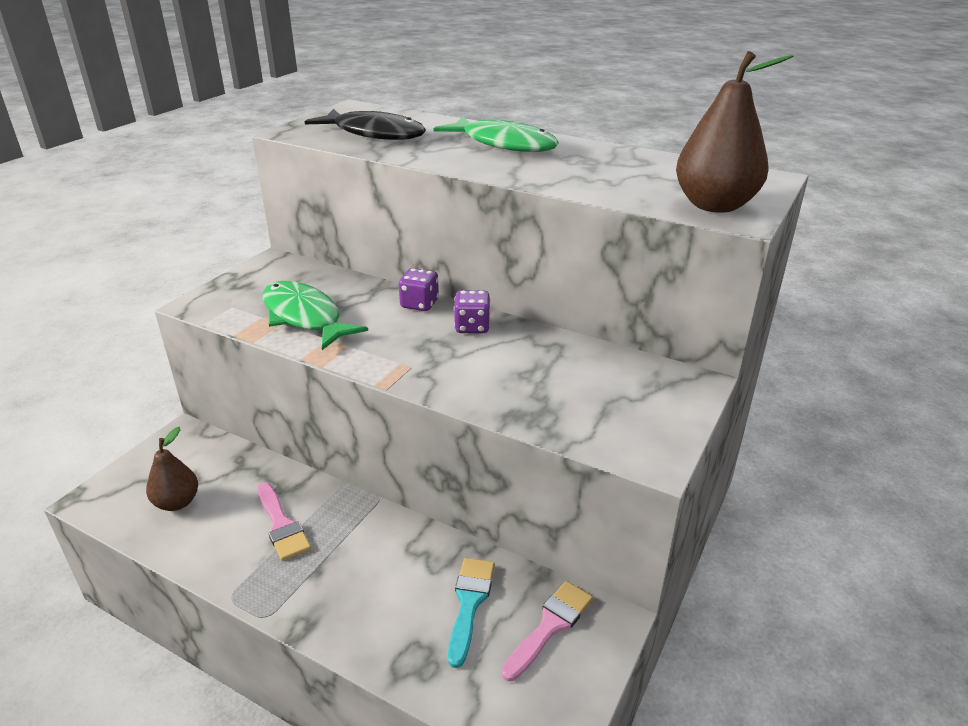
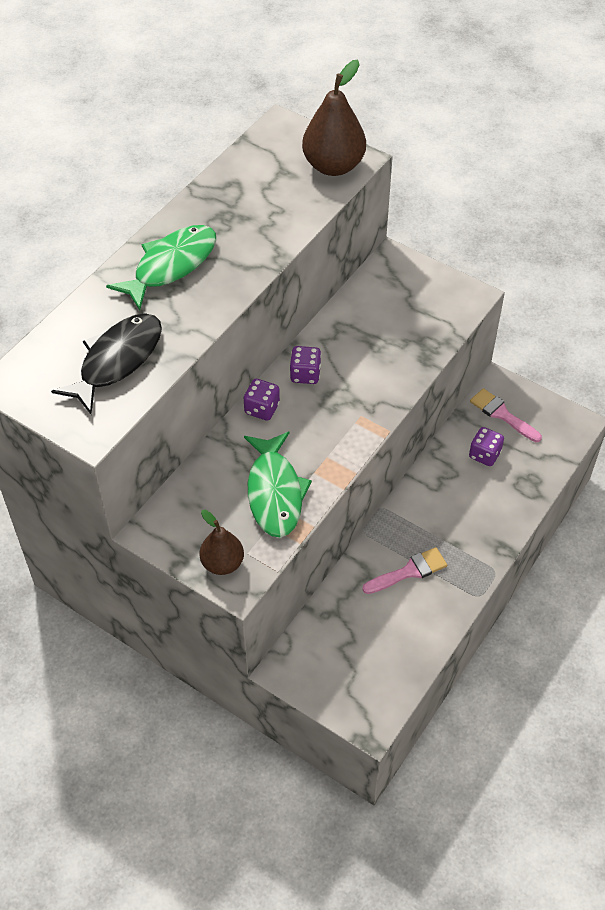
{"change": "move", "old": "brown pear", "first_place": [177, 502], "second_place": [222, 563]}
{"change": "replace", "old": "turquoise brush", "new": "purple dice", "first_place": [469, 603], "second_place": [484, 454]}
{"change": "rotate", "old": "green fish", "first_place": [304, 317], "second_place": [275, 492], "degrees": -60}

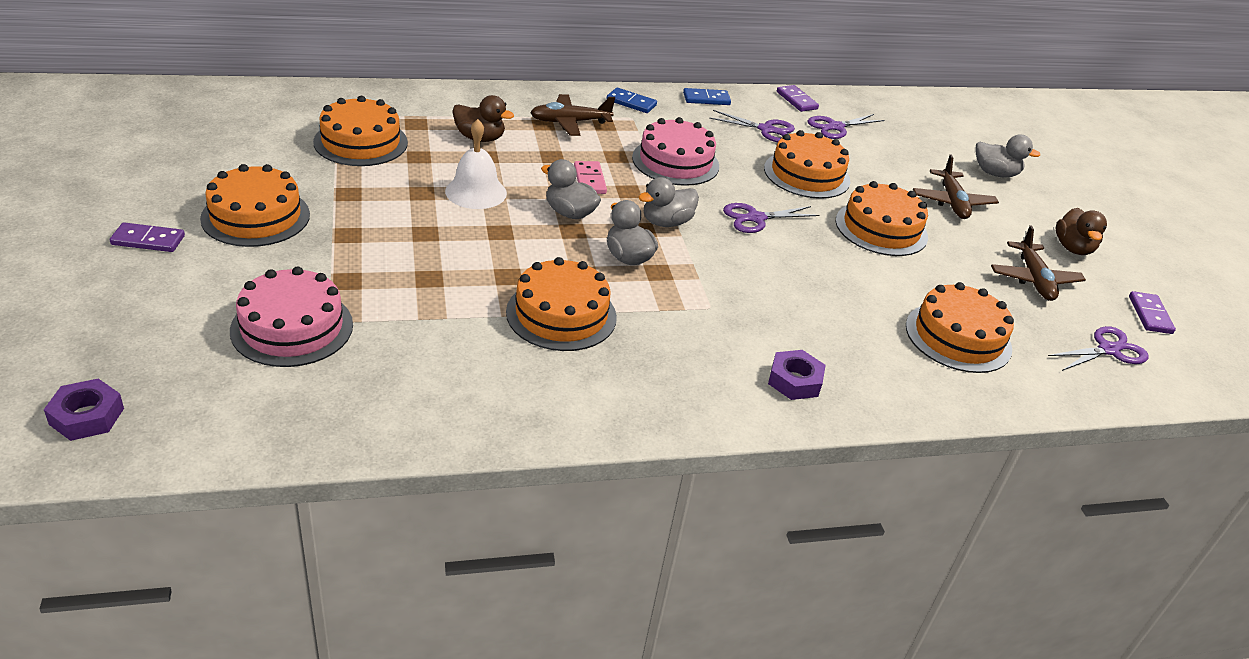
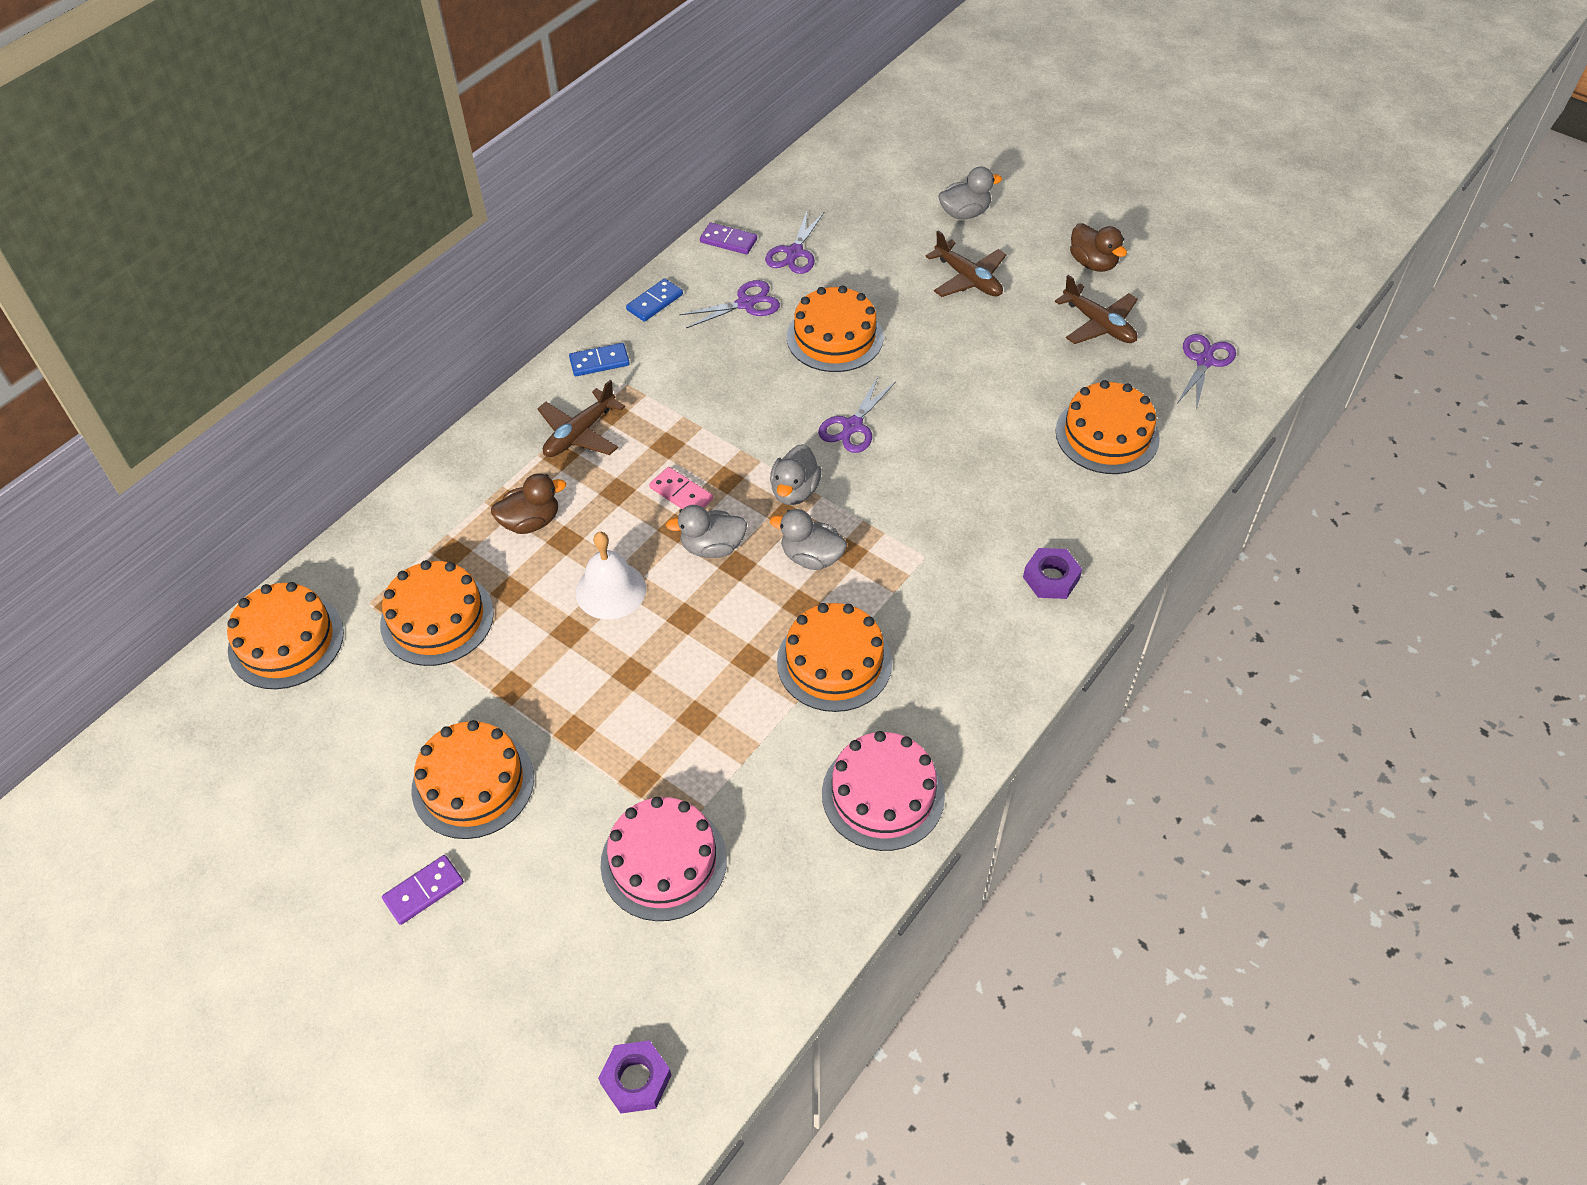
{"change": "delete", "old": "purple domino", "first_place": [1149, 315]}
{"change": "move", "old": "pink cake", "first_place": [675, 162], "second_place": [883, 794]}
{"change": "move", "old": "orange cake", "first_place": [881, 229], "second_place": [286, 641]}

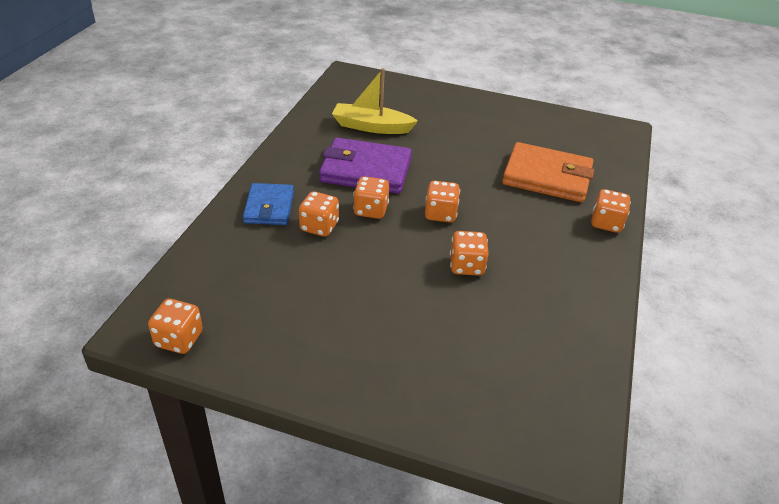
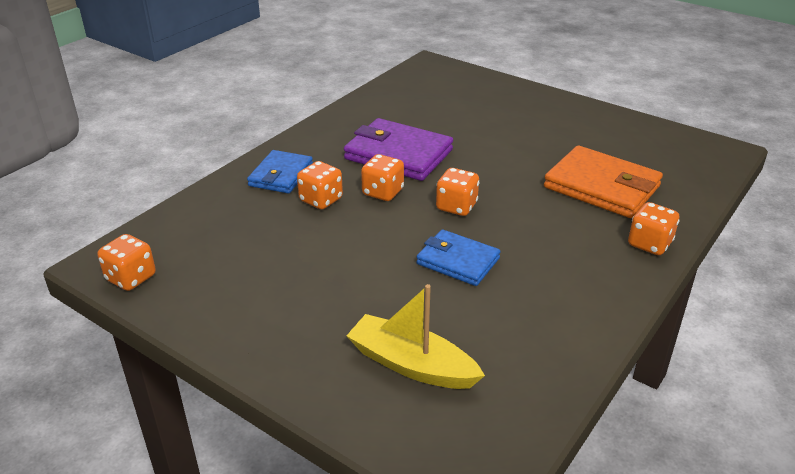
{"change": "move", "old": "yellow boat", "first_place": [371, 127], "second_place": [411, 364]}
{"change": "replace", "old": "orange dice", "new": "blue wallet", "first_place": [466, 266], "second_place": [458, 261]}

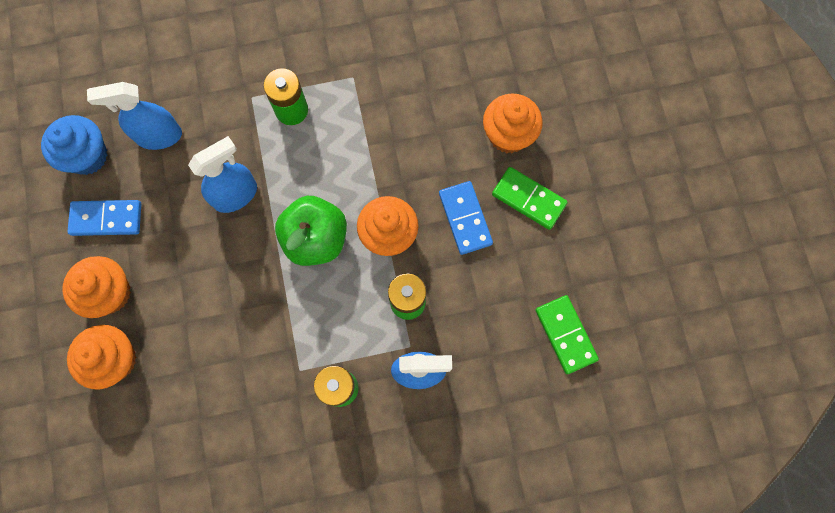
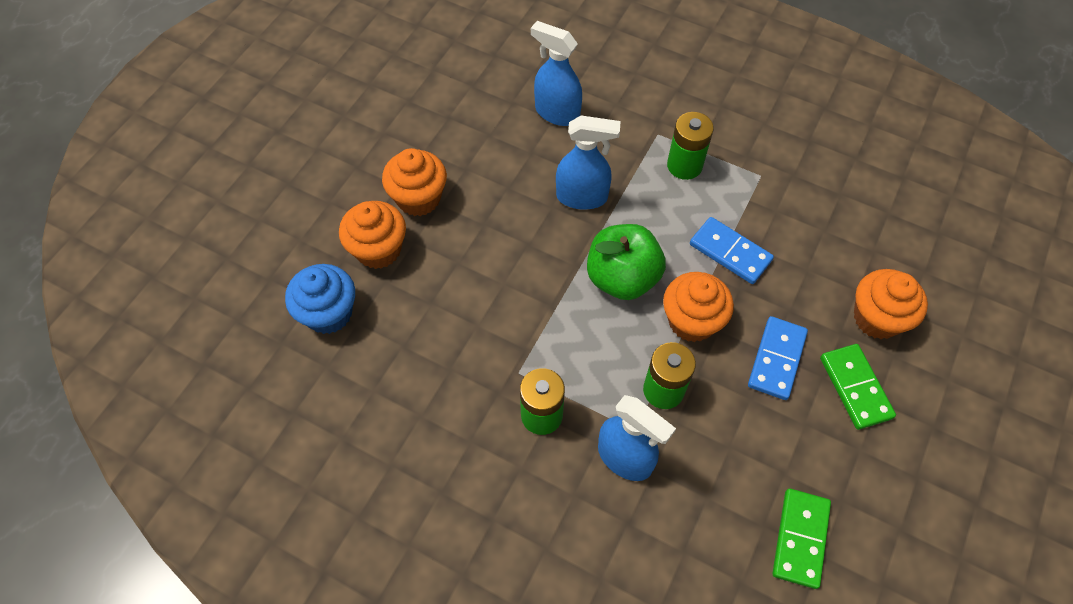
{"change": "move", "old": "blue cupcake", "first_place": [87, 156], "second_place": [329, 313]}
{"change": "move", "old": "blue domino", "first_place": [106, 218], "second_place": [730, 252]}

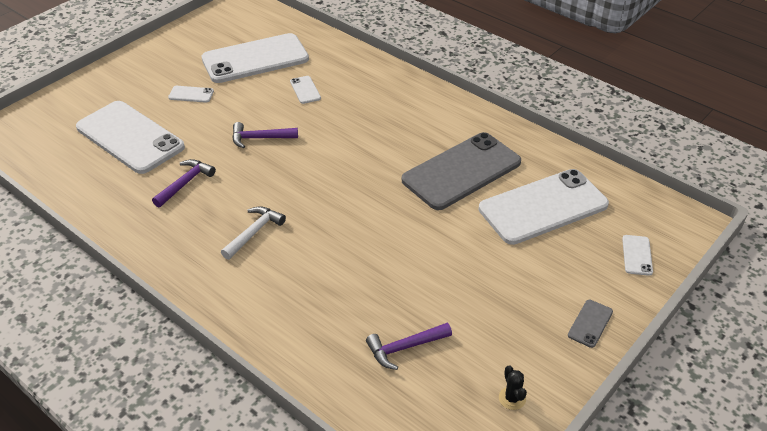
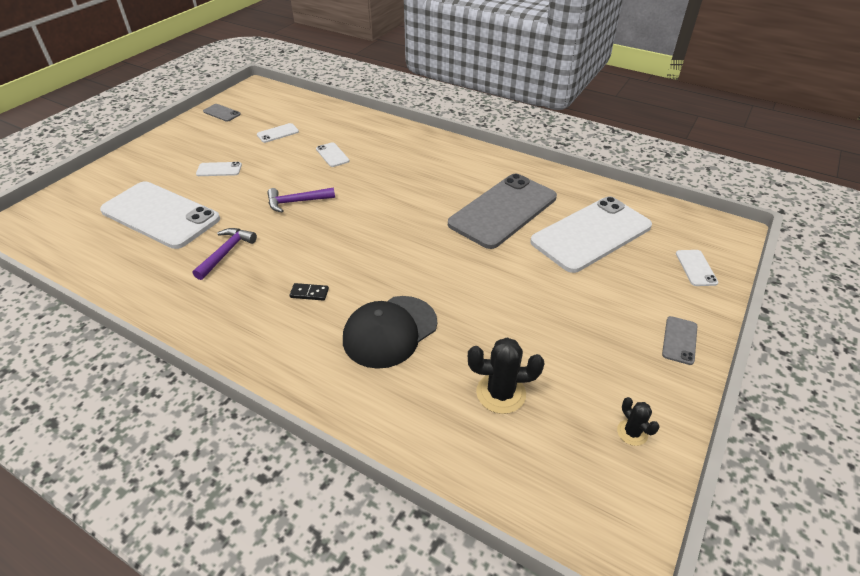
{"change": "insert", "new": "grey phone", "second_place": [221, 113]}
{"change": "insert", "new": "black cap", "second_place": [390, 331]}
{"change": "replace", "old": "white hammer", "new": "black domino", "first_place": [254, 232], "second_place": [309, 293]}
{"change": "replace", "old": "purple hammer", "new": "black cactus", "first_place": [405, 347], "second_place": [501, 393]}
{"change": "resize", "old": "white phone", "first_place": [255, 59], "second_place": [278, 133], "factor": 0.4}

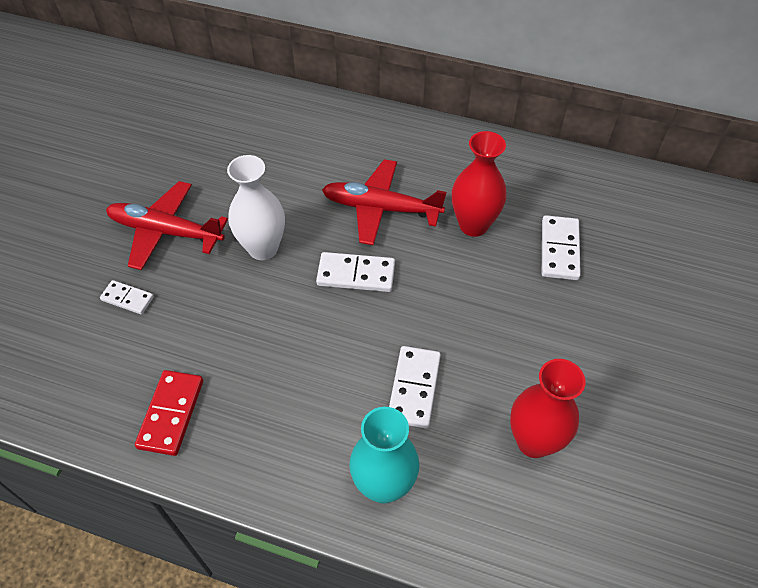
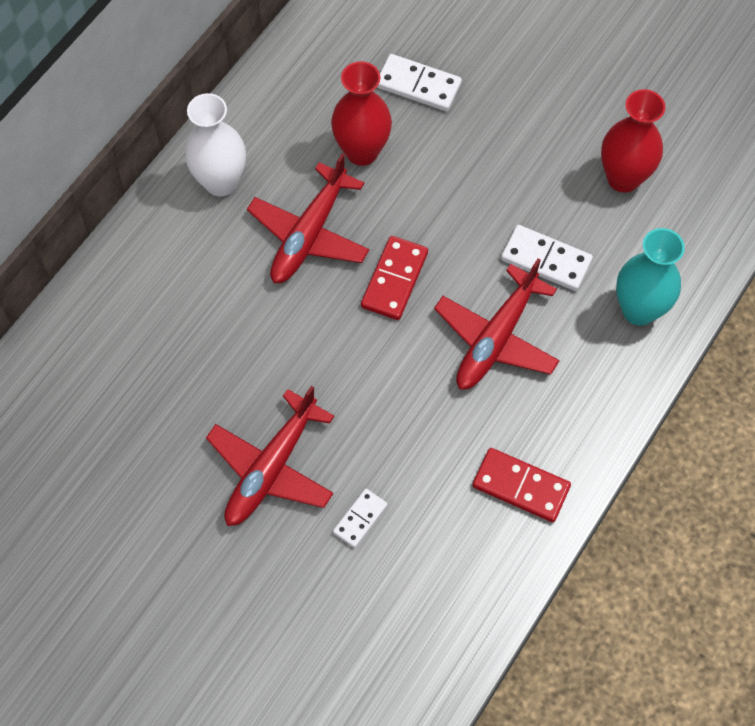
{"change": "insert", "new": "red plane", "second_place": [496, 338]}
{"change": "move", "old": "white vase", "first_place": [263, 248], "second_place": [220, 182]}
{"change": "recolor", "old": "white domino", "new": "red domino", "first_place": [356, 274], "second_place": [394, 280]}

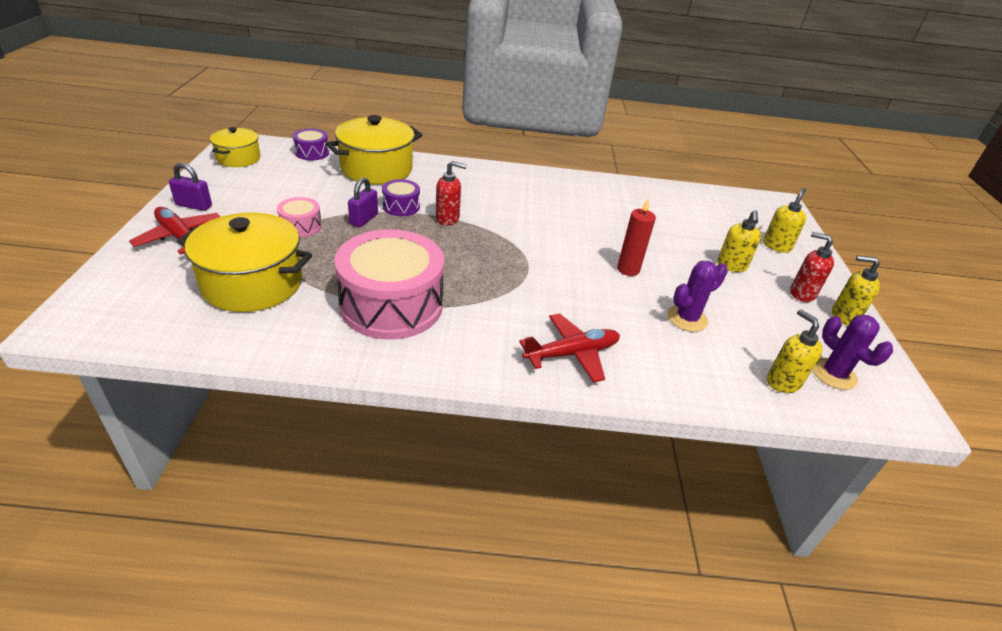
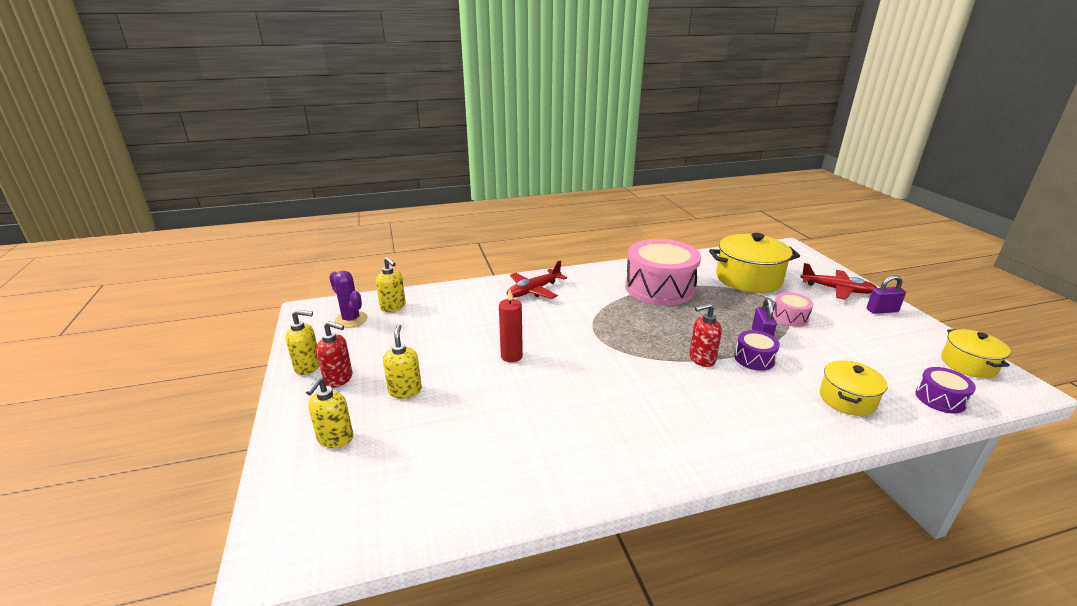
{"change": "delete", "old": "purple cactus", "first_place": [687, 318]}
{"change": "resize", "old": "yellow pot", "first_place": [376, 169], "second_place": [847, 399], "factor": 0.58}

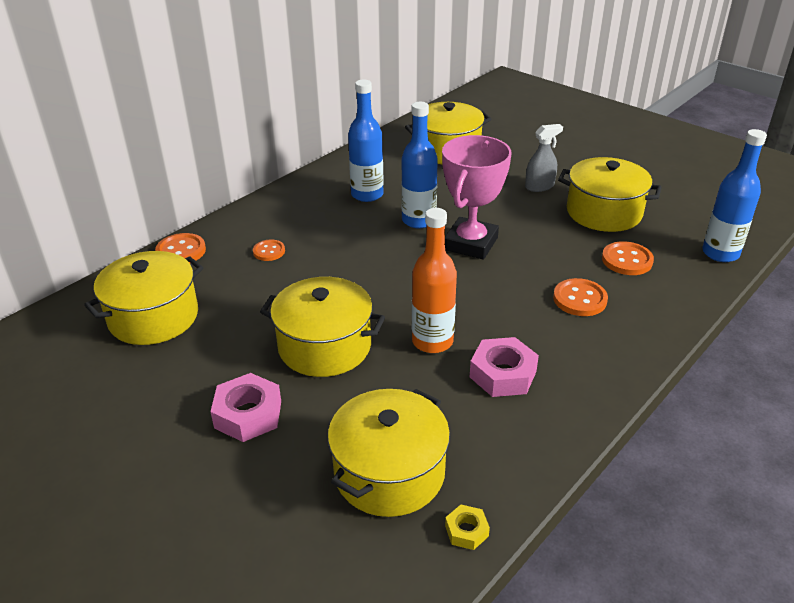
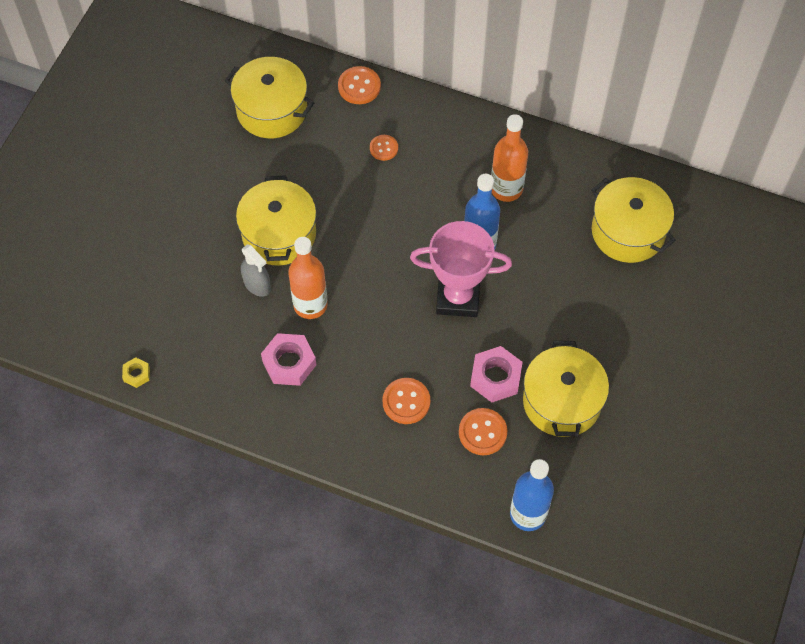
{"change": "delete", "old": "yellow pot", "first_place": [389, 472]}
{"change": "move", "old": "pink nut", "first_place": [248, 414], "second_place": [495, 377]}
{"change": "move", "old": "grey spray bottle", "first_place": [539, 186], "second_place": [257, 284]}
{"change": "recolor", "old": "blue bottle", "new": "orange bottle", "first_place": [367, 194], "second_place": [506, 189]}

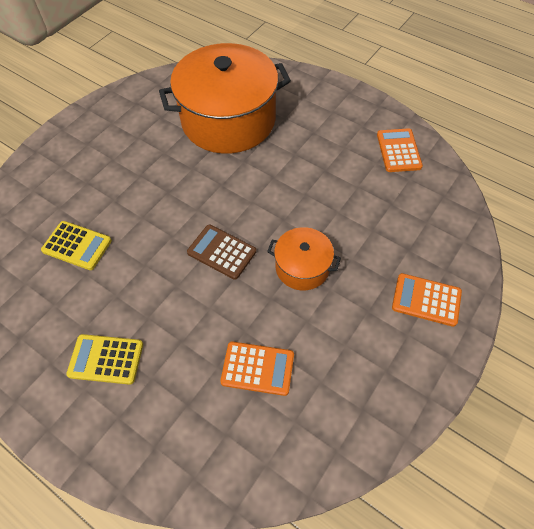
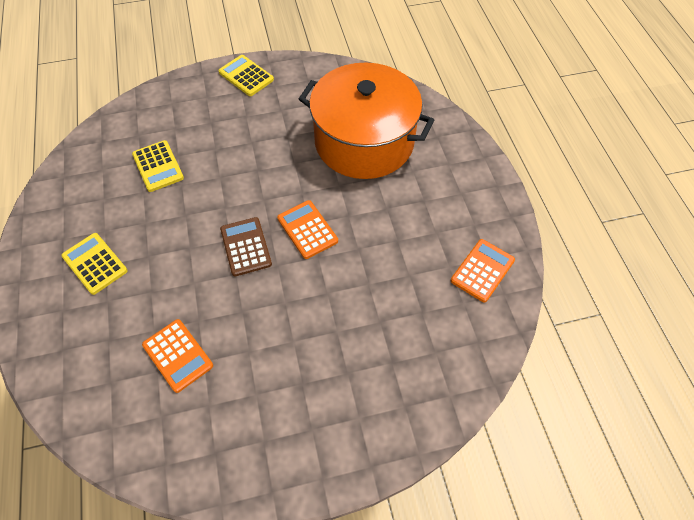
{"change": "delete", "old": "orange pot", "first_place": [302, 267]}
{"change": "insert", "new": "yellow calculator", "second_place": [246, 76]}
{"change": "move", "old": "orange calculator", "first_place": [426, 300], "second_place": [307, 230]}

